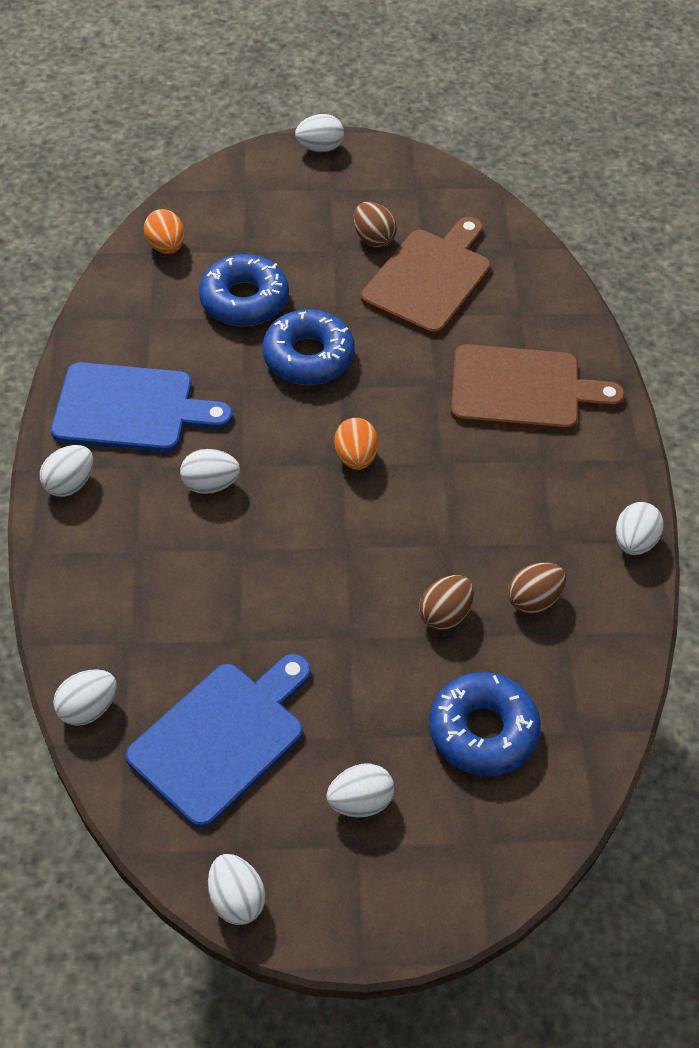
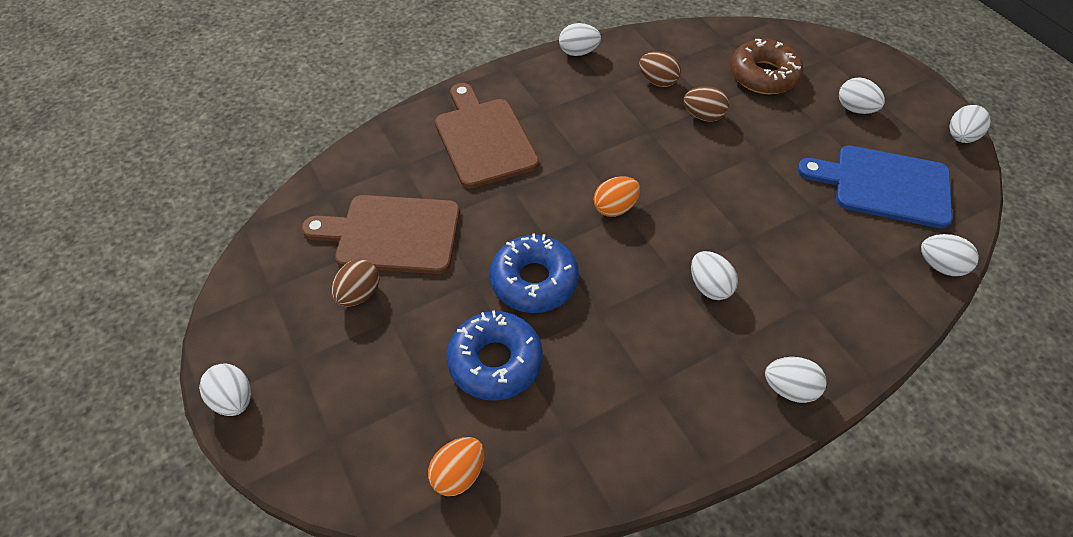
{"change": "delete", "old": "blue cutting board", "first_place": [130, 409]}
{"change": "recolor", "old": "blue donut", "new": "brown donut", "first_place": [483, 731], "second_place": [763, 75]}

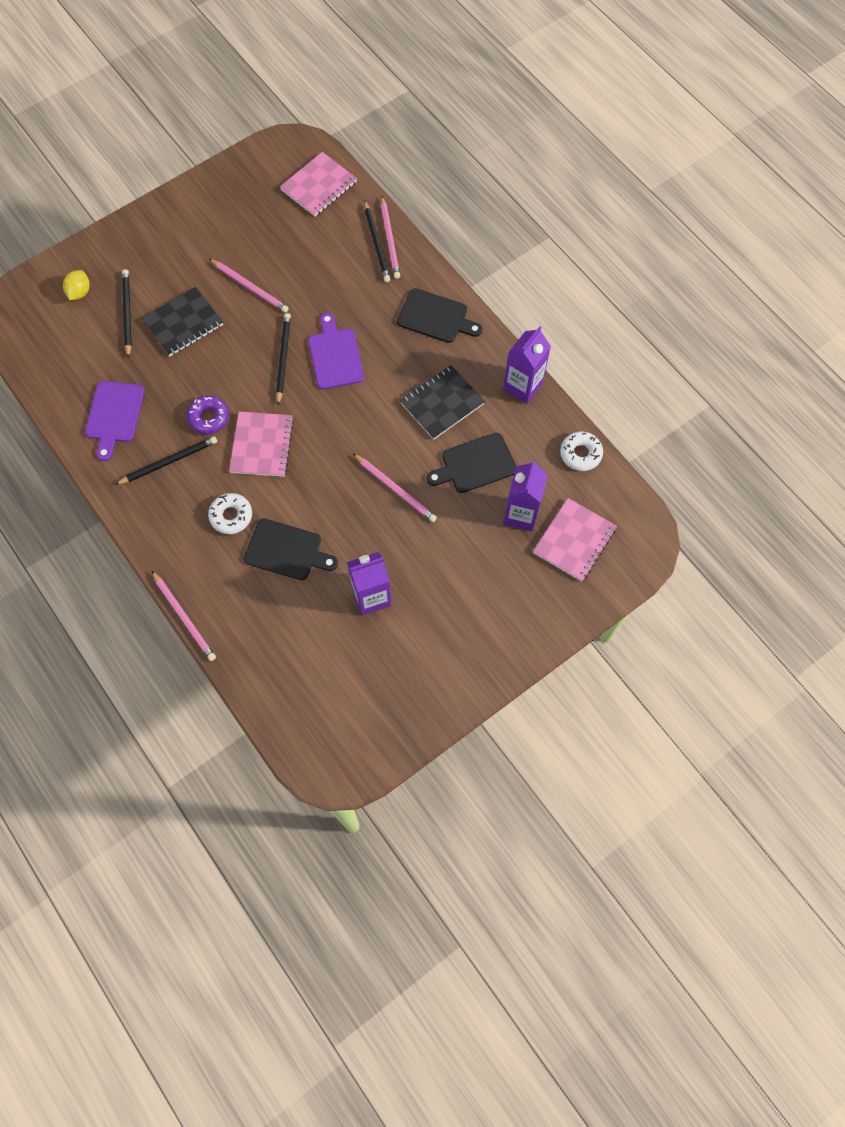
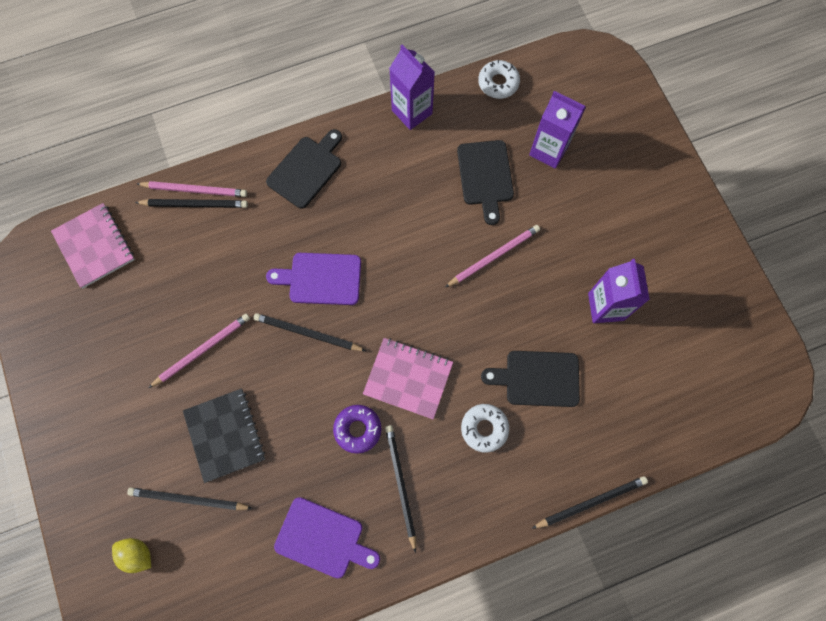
{"change": "delete", "old": "black notebook", "first_place": [442, 403]}
{"change": "delete", "old": "pink notebook", "first_place": [574, 540]}
{"change": "recolor", "old": "pink pencil", "new": "black pencil", "first_place": [184, 617], "second_place": [591, 502]}
{"change": "rotate", "old": "black cutting board", "first_place": [287, 550], "second_place": [537, 378], "degrees": -120}

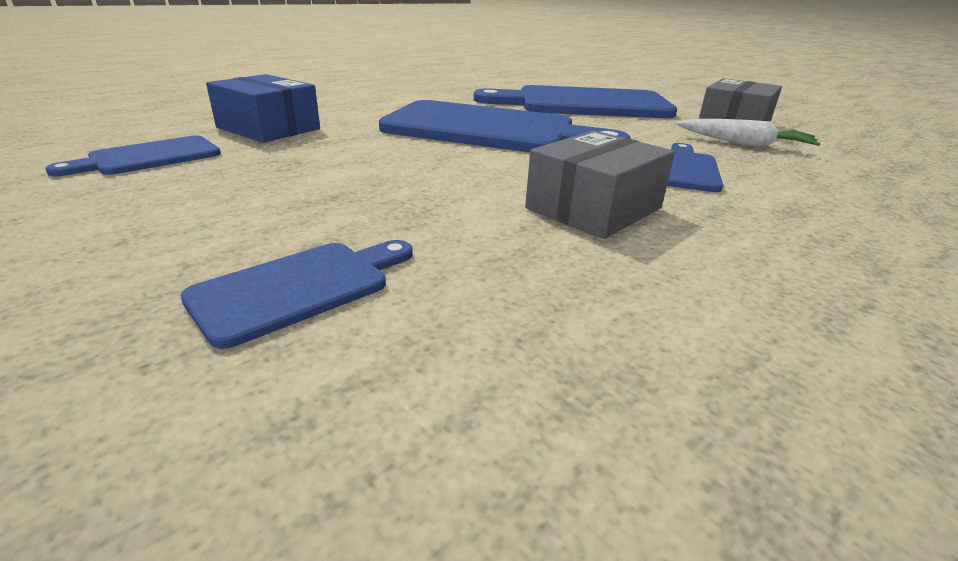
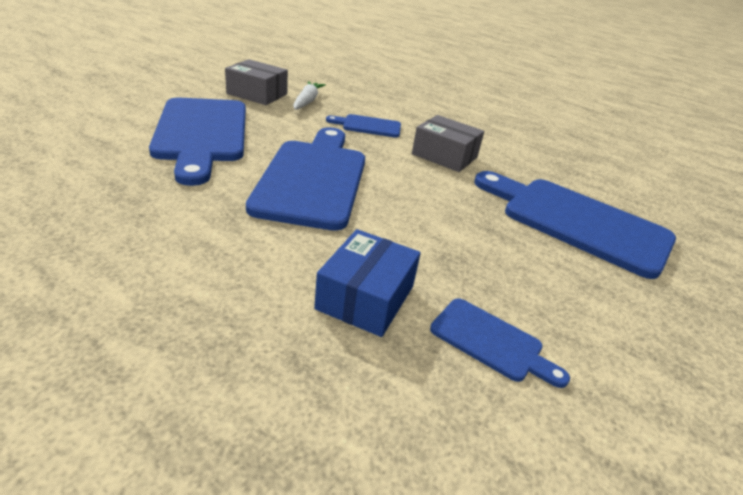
{"change": "resize", "old": "blue cutting board", "first_place": [300, 287], "second_place": [577, 222], "factor": 2.1}

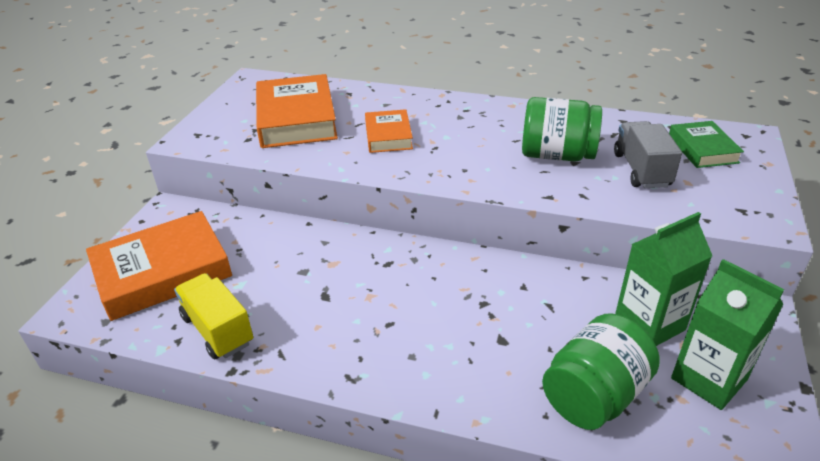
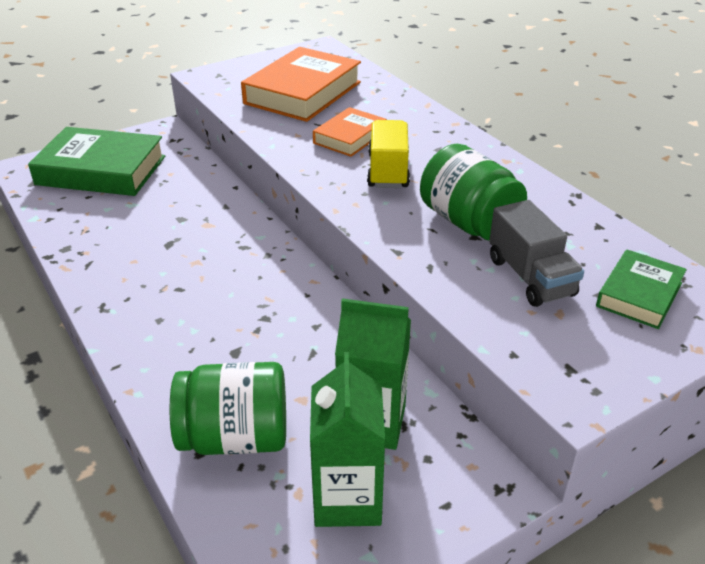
{"change": "move", "old": "yellow truck", "first_place": [218, 330], "second_place": [388, 171]}
{"change": "recolor", "old": "orange book", "new": "green book", "first_place": [162, 272], "second_place": [101, 170]}
{"change": "rotate", "old": "grey truck", "first_place": [641, 170], "second_place": [530, 277], "degrees": 120}

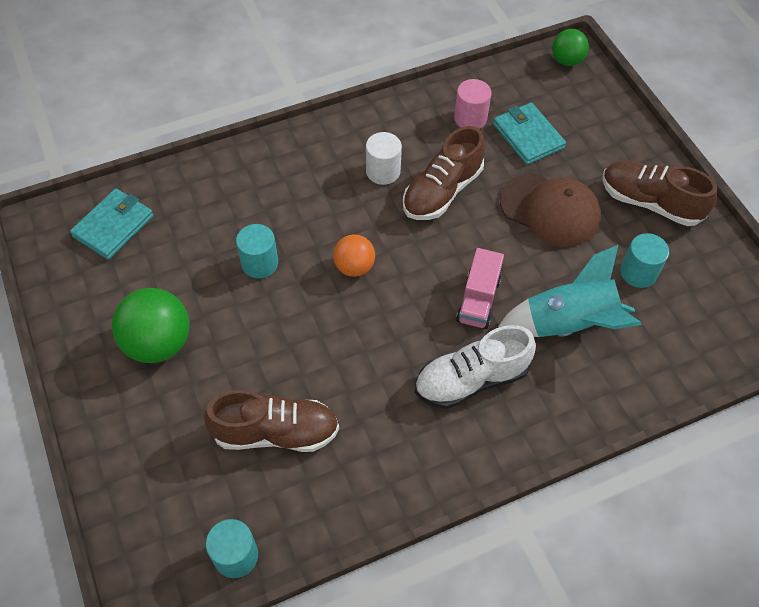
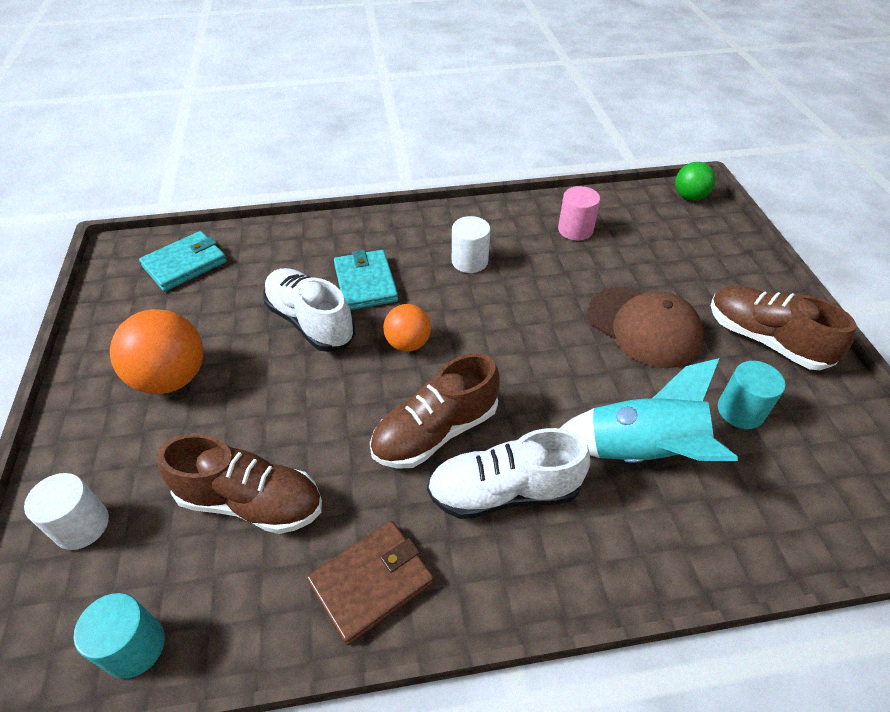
{"change": "delete", "old": "pink truck", "first_place": [478, 300]}
{"change": "insert", "new": "white cylinder", "second_place": [82, 525]}
{"change": "insert", "new": "brown wallet", "second_place": [371, 582]}
{"change": "move", "old": "brown shoe", "first_place": [442, 191], "second_place": [435, 431]}
{"change": "move", "old": "turquoise wallet", "first_place": [528, 136], "second_place": [365, 283]}
{"change": "replace", "old": "turquoise cylinder", "new": "white shoe", "first_place": [259, 263], "second_place": [310, 322]}
{"change": "recolor", "old": "green ball", "new": "orange ball", "first_place": [158, 343], "second_place": [171, 378]}

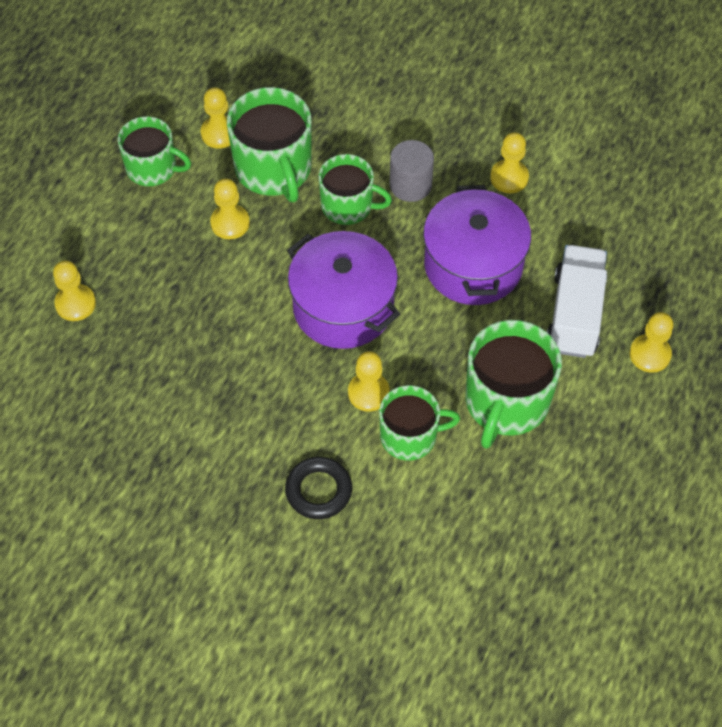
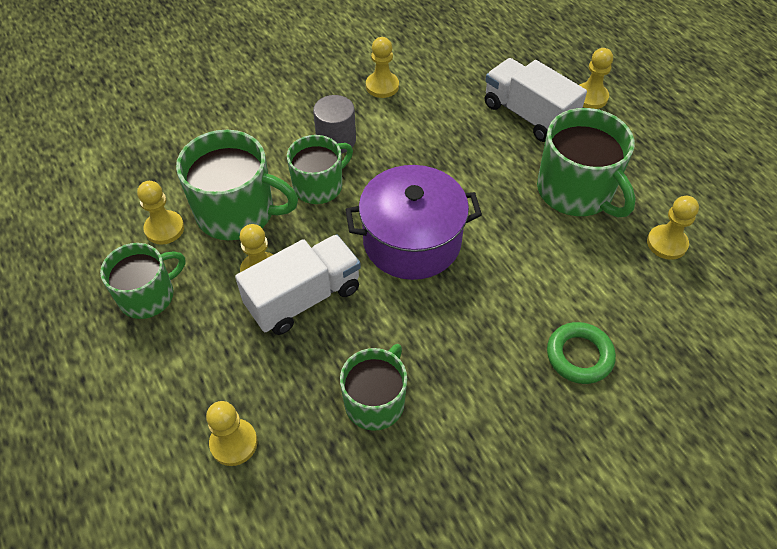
{"change": "delete", "old": "purple pot", "first_place": [473, 265]}
{"change": "insert", "new": "white truck", "second_place": [304, 298]}
{"change": "move", "old": "yellow pawn", "first_place": [368, 393], "second_place": [666, 243]}
{"change": "move", "old": "green mug", "first_place": [410, 436], "second_place": [375, 401]}
{"change": "recolor", "old": "black ring", "new": "green ring", "first_place": [318, 491], "second_place": [579, 356]}

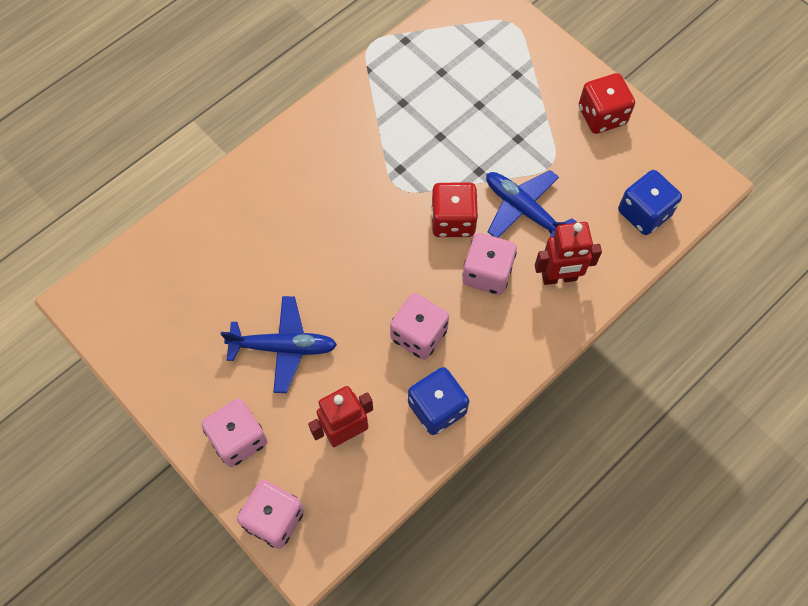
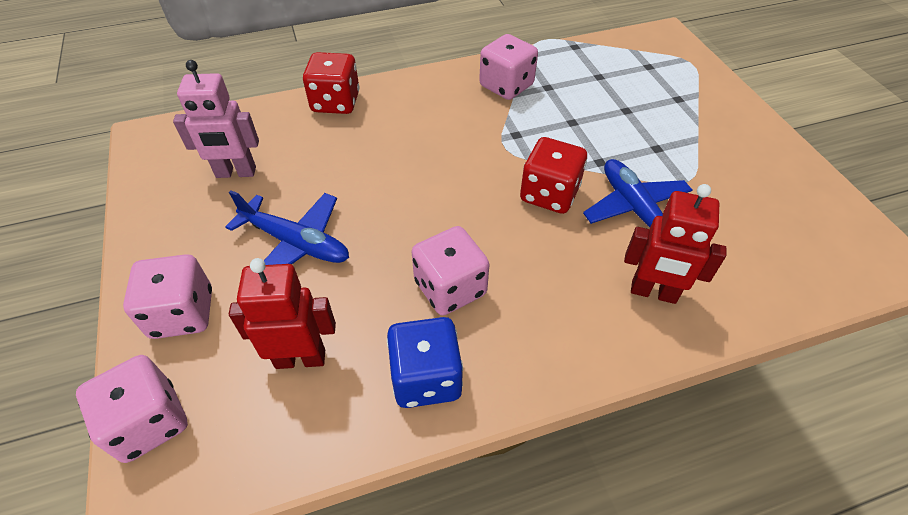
{"change": "delete", "old": "blue dice", "first_place": [644, 213]}
{"change": "insert", "new": "pink robot", "second_place": [236, 173]}
{"change": "move", "old": "pink dice", "first_place": [487, 273], "second_place": [506, 86]}
{"change": "move", "old": "red dice", "first_place": [602, 116], "second_place": [335, 102]}

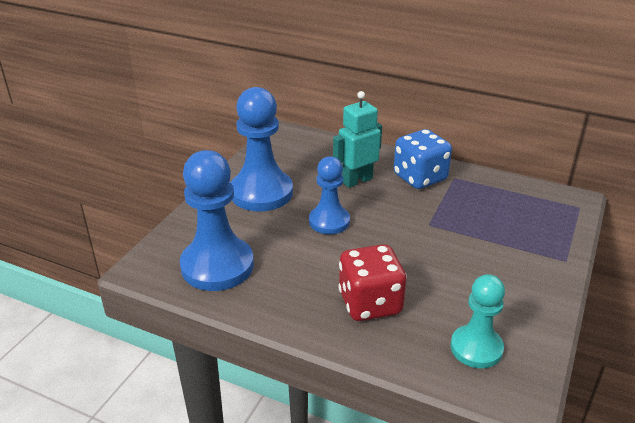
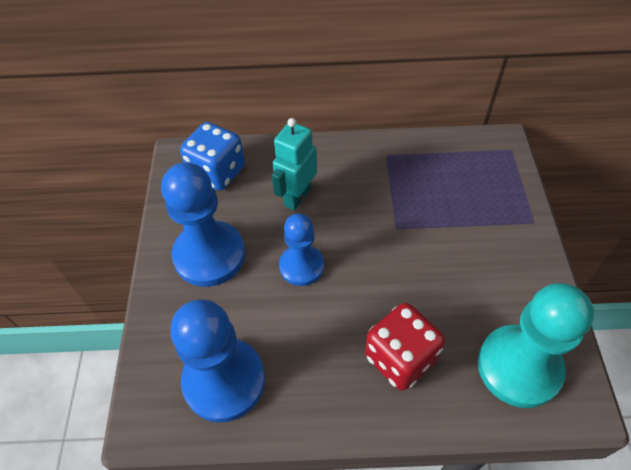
{"change": "move", "old": "blue dice", "first_place": [420, 178], "second_place": [217, 172]}
{"change": "resize", "old": "turquoise pawn", "first_place": [476, 348], "second_place": [519, 367], "factor": 1.62}

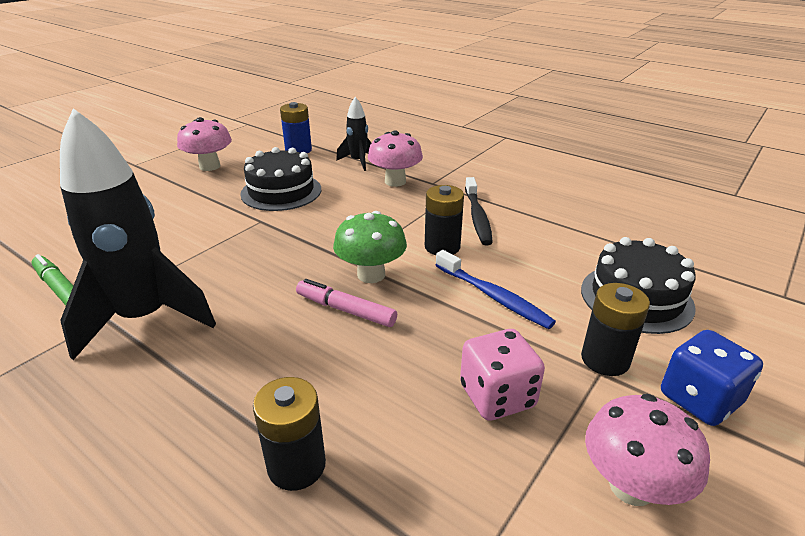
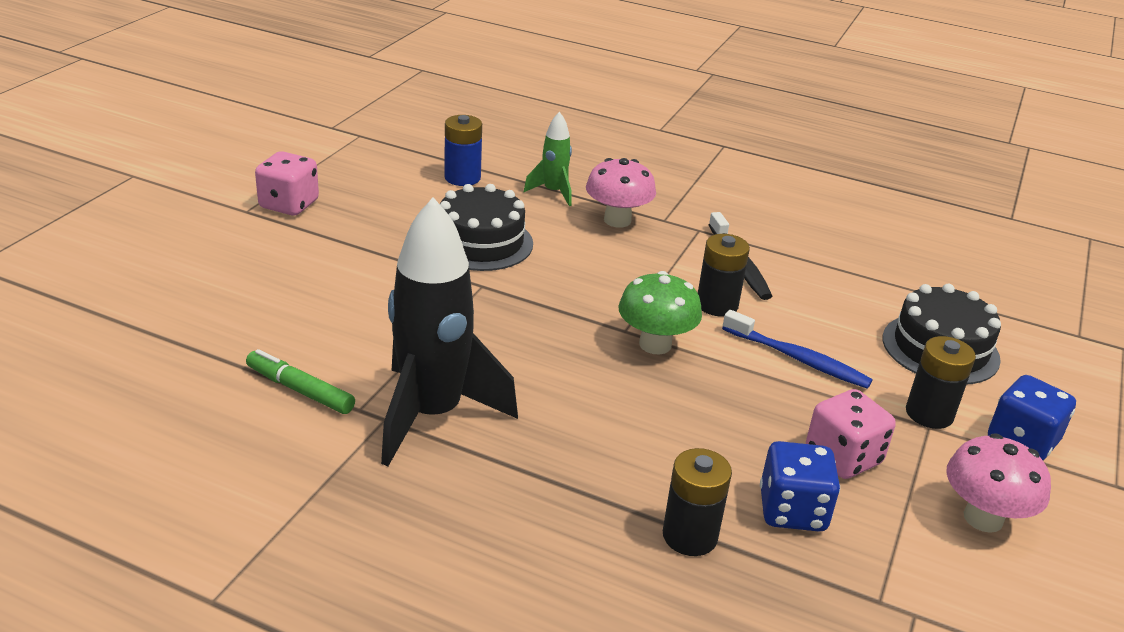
{"change": "delete", "old": "pink mushroom", "first_place": [210, 166]}
{"change": "delete", "old": "pink marker", "first_place": [345, 310]}
{"change": "insert", "new": "pink dice", "second_place": [289, 205]}
{"change": "insert", "new": "blue dice", "second_place": [792, 511]}
{"change": "recolor", "old": "black rocket", "new": "green rocket", "first_place": [358, 162], "second_place": [553, 192]}

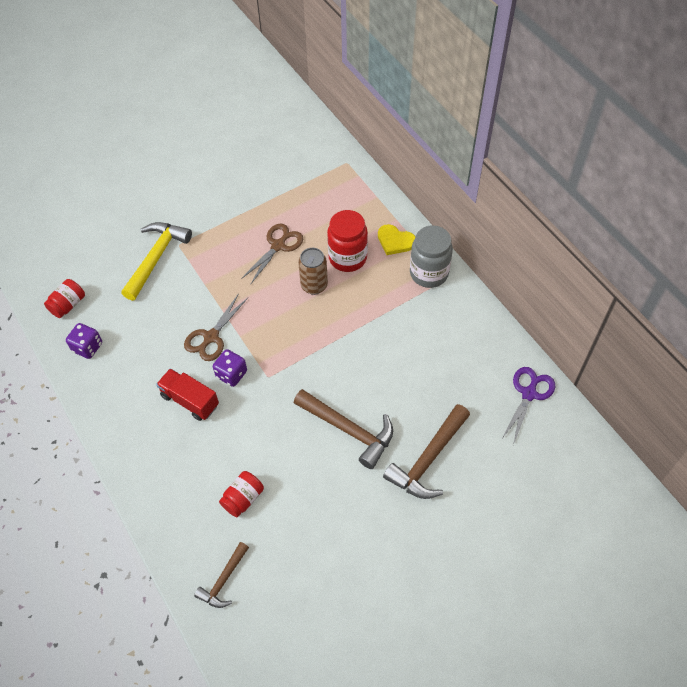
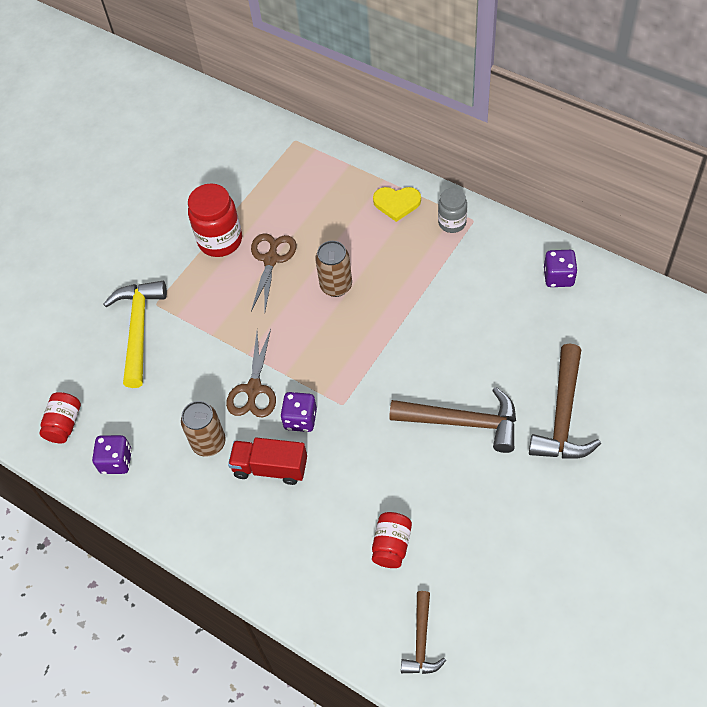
{"change": "delete", "old": "purple scissors", "first_place": [529, 393]}
{"change": "insert", "new": "brown can", "second_place": [209, 443]}
{"change": "insert", "new": "purple dice", "second_place": [558, 277]}
{"change": "move", "old": "red jar", "first_place": [347, 258], "second_place": [220, 240]}
{"change": "resize", "old": "grey jar", "first_place": [429, 273], "second_place": [452, 223], "factor": 0.61}

